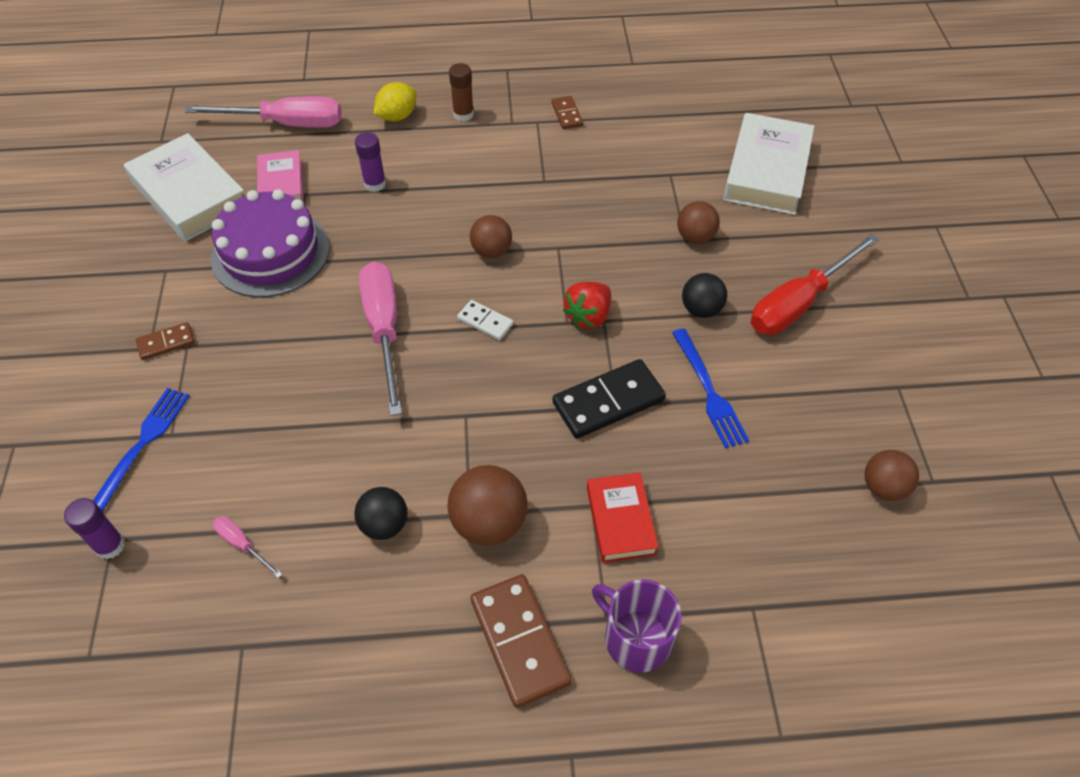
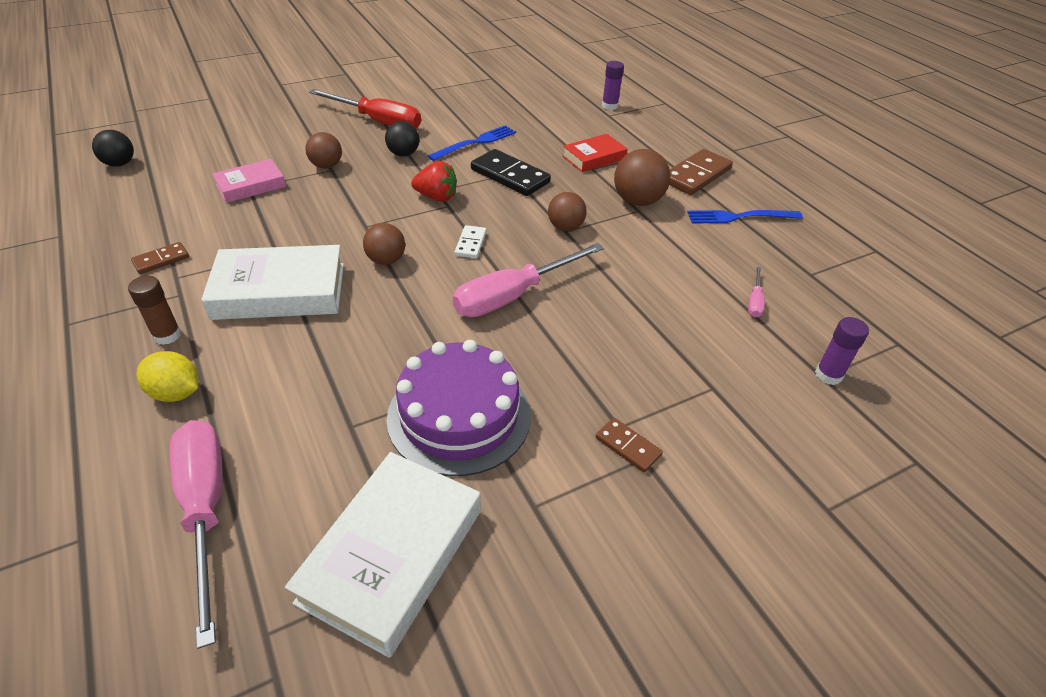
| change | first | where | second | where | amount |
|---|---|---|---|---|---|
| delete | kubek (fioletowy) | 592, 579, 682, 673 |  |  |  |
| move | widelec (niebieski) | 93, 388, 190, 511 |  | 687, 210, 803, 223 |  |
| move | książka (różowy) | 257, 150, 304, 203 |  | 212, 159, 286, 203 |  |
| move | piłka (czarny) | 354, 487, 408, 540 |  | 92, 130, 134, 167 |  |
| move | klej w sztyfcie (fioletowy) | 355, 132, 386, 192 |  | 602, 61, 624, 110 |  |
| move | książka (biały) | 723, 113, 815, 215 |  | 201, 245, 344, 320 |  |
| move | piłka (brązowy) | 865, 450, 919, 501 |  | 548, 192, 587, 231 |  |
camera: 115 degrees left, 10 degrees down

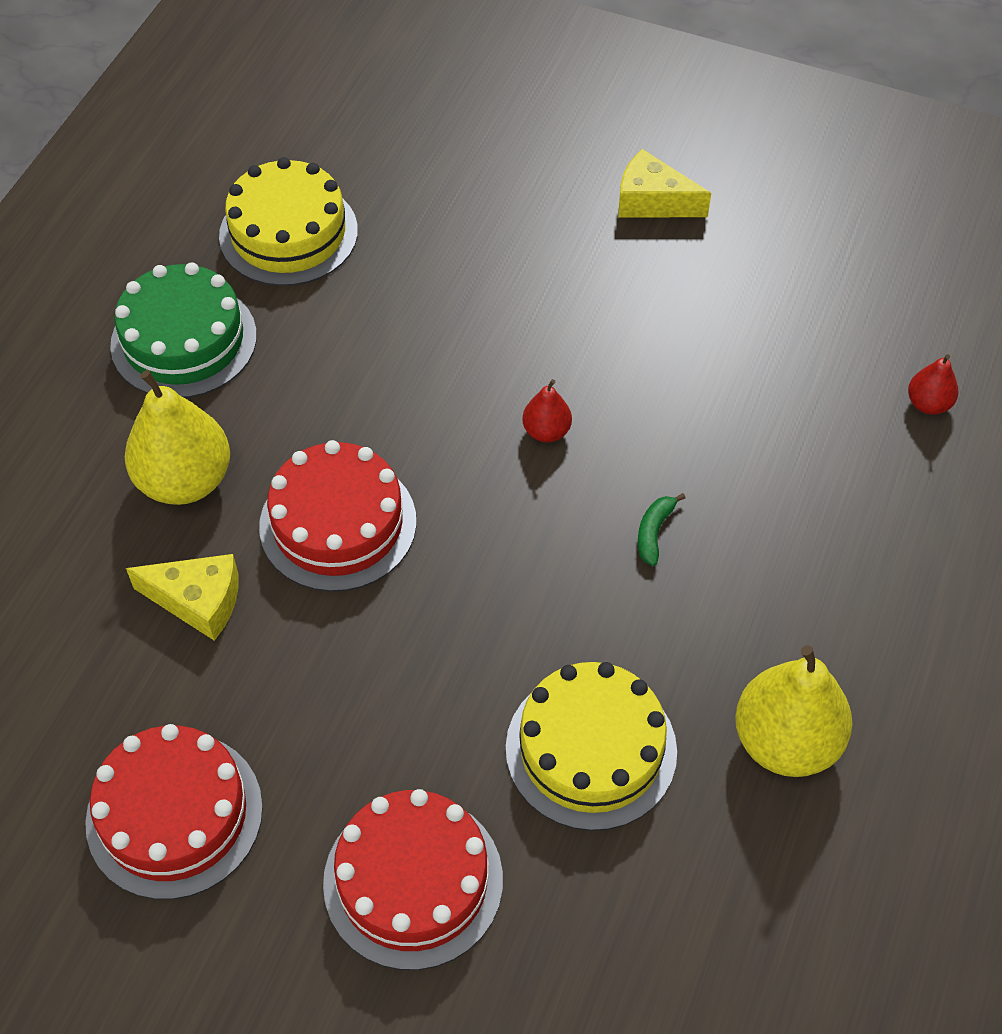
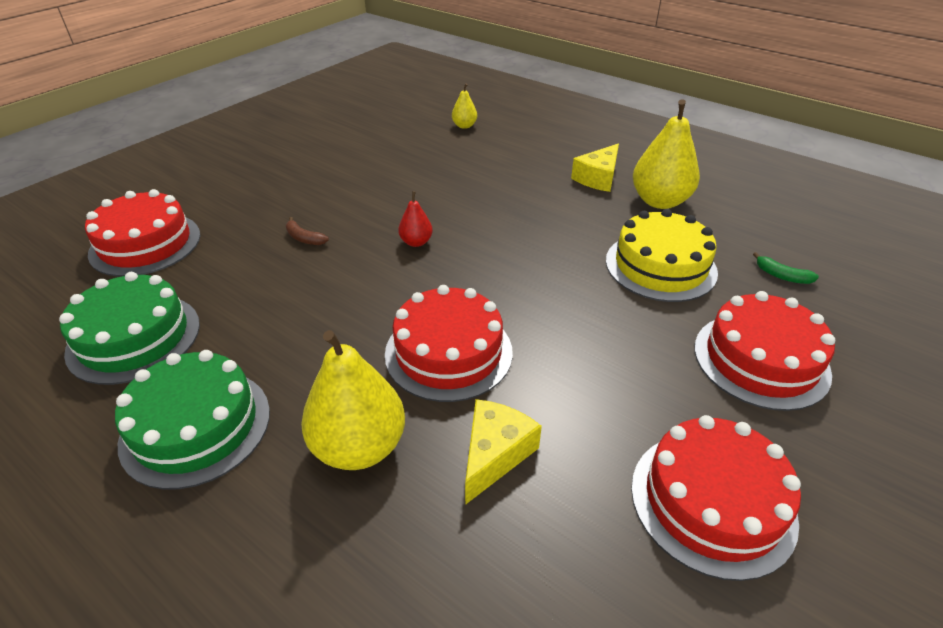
| change | first | where | second | where | amount |
|---|---|---|---|---|---|
| insert |  |  | tort (czerwony) | 85, 189, 200, 277 |  |
| insert |  |  | banan (brązowy) | 286, 217, 329, 245 |  |
| move | ser (żółty) | 618, 149, 711, 217 |  | 571, 143, 619, 192 |  |
| move | banan (zielony) | 638, 493, 686, 566 |  | 753, 252, 819, 284 |  |
| recolor | tort (żółty) | 219, 157, 358, 286 | tort (zielony) | 59, 272, 200, 385 |  |
| recolor | gruszka (czerwony) | 908, 354, 959, 415 | gruszka (żółty) | 452, 83, 477, 129 |  |
camera: 75 degrees left, 15 degrees down

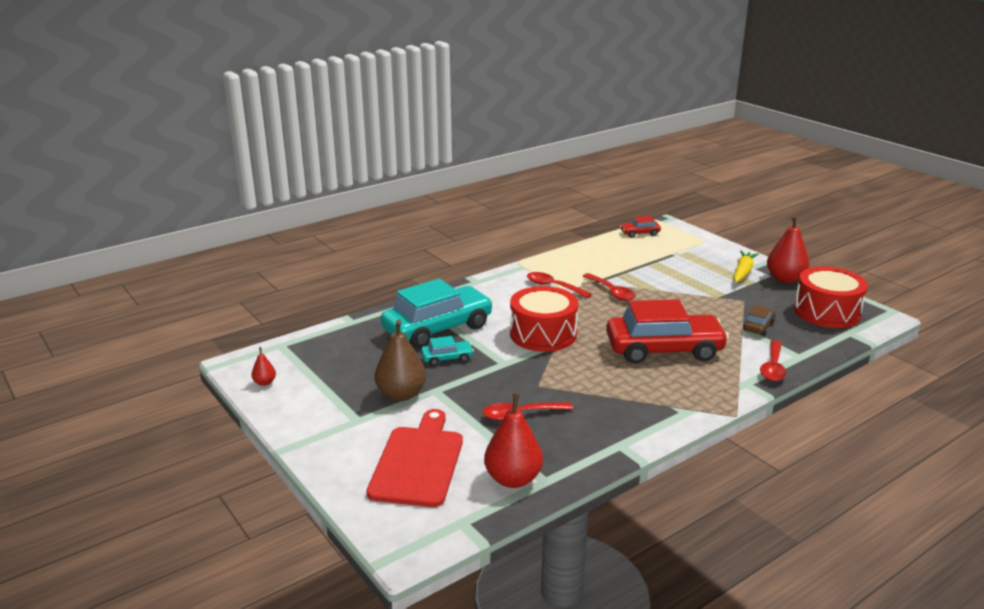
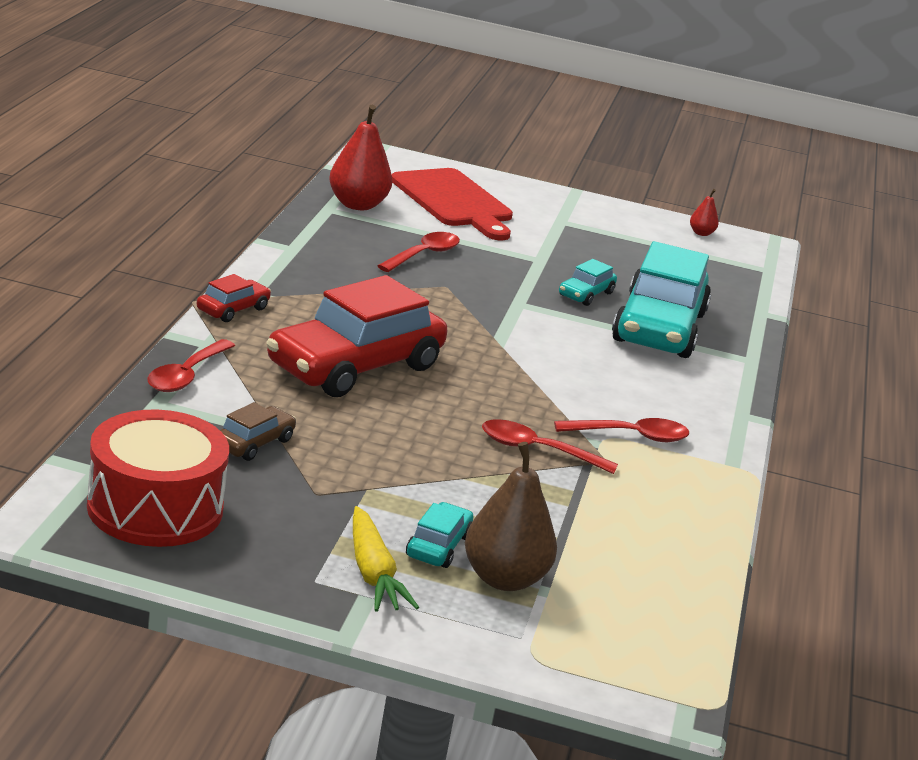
| change | first | where | second | where | amount |
|---|---|---|---|---|---|
| delete | bęben (czerwony) | 510, 286, 578, 352 |  |  |  |
| delete | gruszka (czerwony) | 767, 215, 809, 283 |  |  |  |
| insert |  |  | samochód (turkusowy) | 406, 502, 473, 568 |  |
| move | gruszka (brązowy) | 375, 320, 426, 401 |  | 465, 442, 557, 591 |  |
| move | samochód (czerwony) | 620, 216, 661, 238 |  | 197, 274, 271, 322 |  |
| rotate | samochód (brązowy) | 743, 305, 776, 335 |  | 220, 402, 296, 461 | 135 degrees counterclockwise |
| rotate | łyżka (czerwony) | 760, 340, 786, 381 |  | 147, 339, 235, 392 | 135 degrees counterclockwise |
camera: 135 degrees right, 0 degrees up

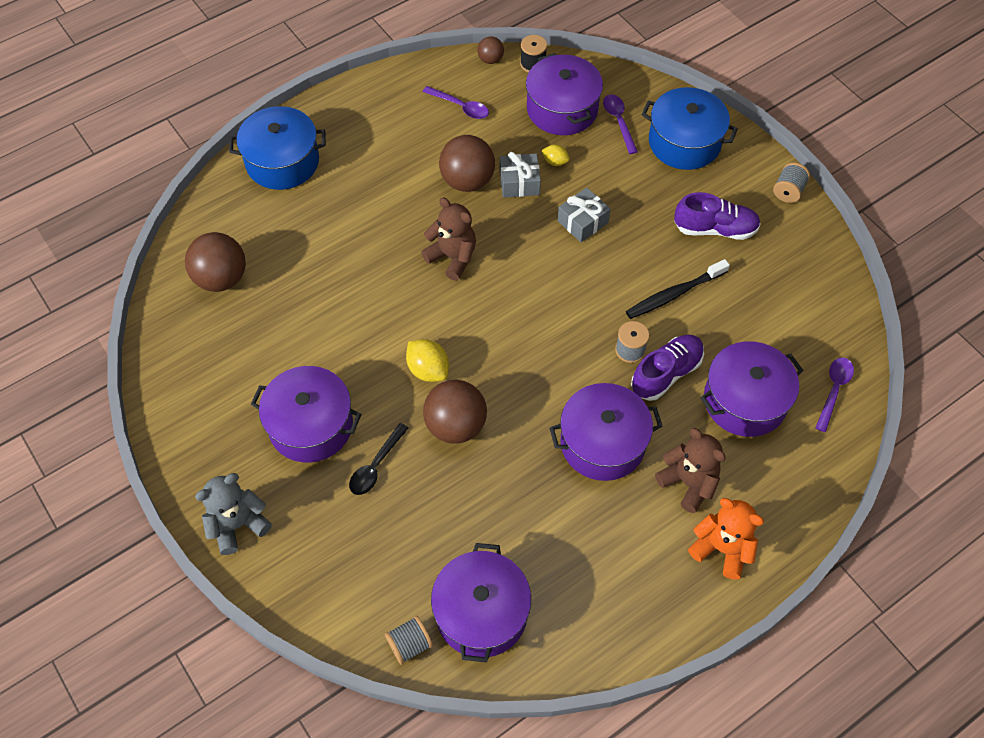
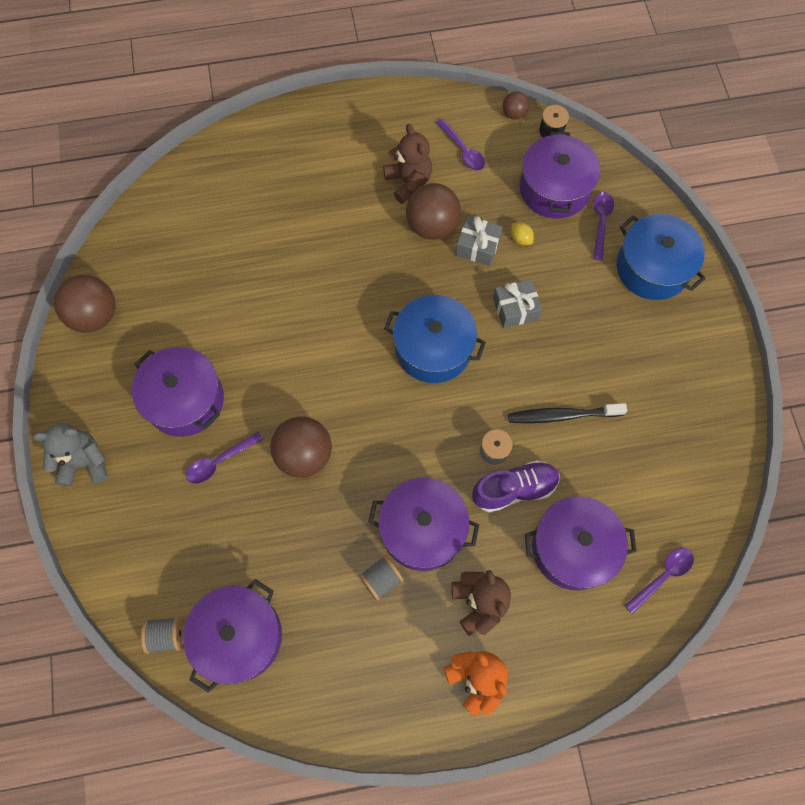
| change | first | where | second | where | amount |
|---|---|---|---|---|---|
| delete | cytryna (żółty) | 406, 339, 449, 382 |  |  |  |
| delete | but (fioletowy) | 674, 192, 761, 240 |  |  |  |
| move | piłka (brązowy) | 185, 232, 246, 292 |  | 54, 275, 116, 333 |  |
| move | garnek (niebieski) | 229, 106, 326, 190 |  | 384, 295, 486, 383 |  |
| move | miś (brązowy) | 421, 198, 476, 281 |  | 383, 124, 432, 204 |  |
| move | szpulka (szary) | 773, 162, 810, 203 |  | 359, 555, 404, 601 |  |
| recolor | łyżka (czarny) | 349, 423, 408, 495 | łyżka (fioletowy) | 186, 432, 263, 484 |  |
camera: 25 degrees right, 10 degrees up

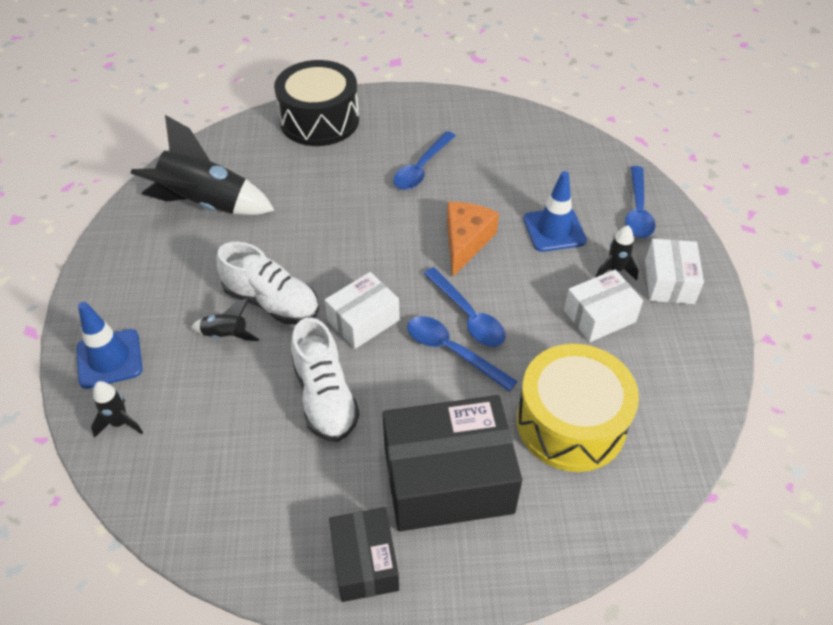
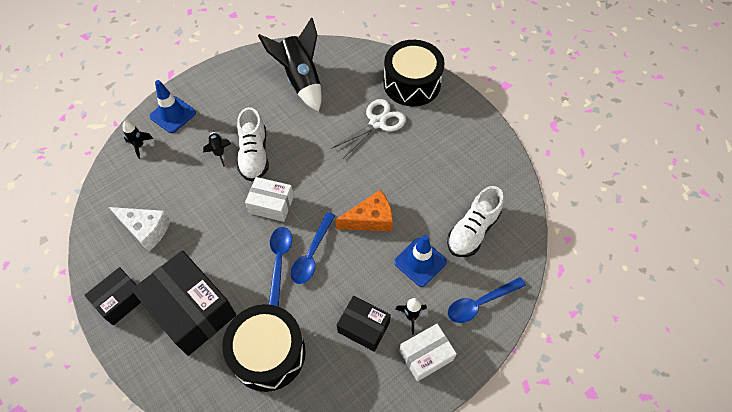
| change | first | where | second | where | amount |
|---|---|---|---|---|---|
| delete | łyżka (niebieski) | 393, 131, 456, 190 |  |  |  |
| insert |  |  | ser (biały) | 109, 207, 171, 252 |  |
| insert |  |  | nożyczki (biały) | 331, 99, 406, 160 |  |
| move | but (biały) | 291, 317, 360, 442 |  | 447, 186, 504, 257 |  |
| recolor | bęben (żółty) | 517, 344, 639, 472 | bęben (czarny) | 222, 304, 306, 392 |  |
| recolor | pudełko (biały) | 564, 270, 643, 342 | pudełko (czarny) | 337, 296, 391, 352 |  |
camera: 55 degrees right, 10 degrees up

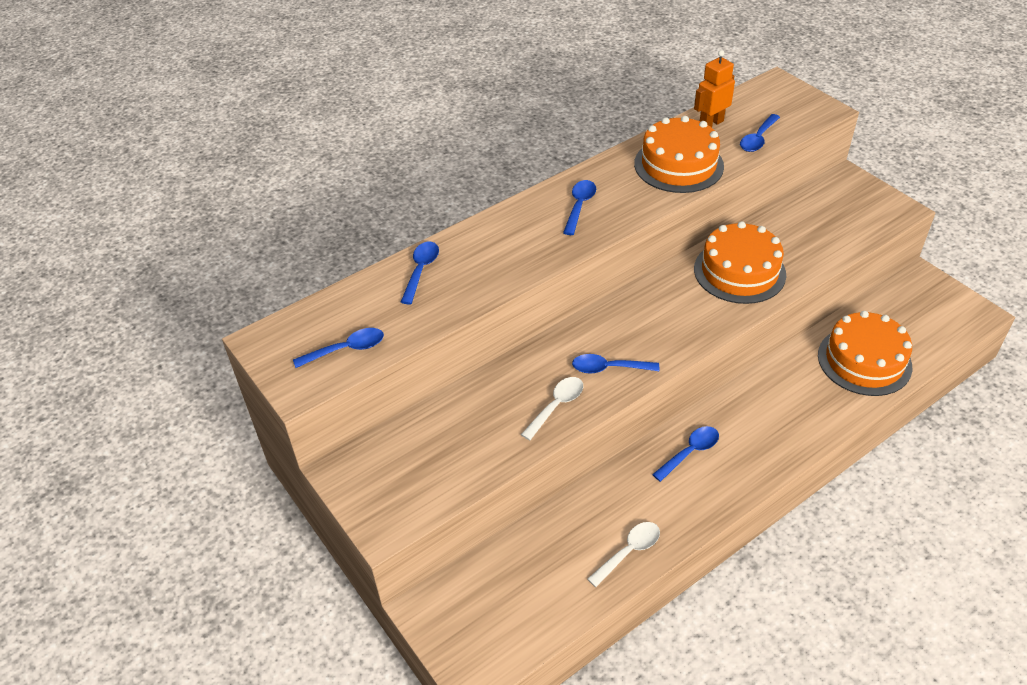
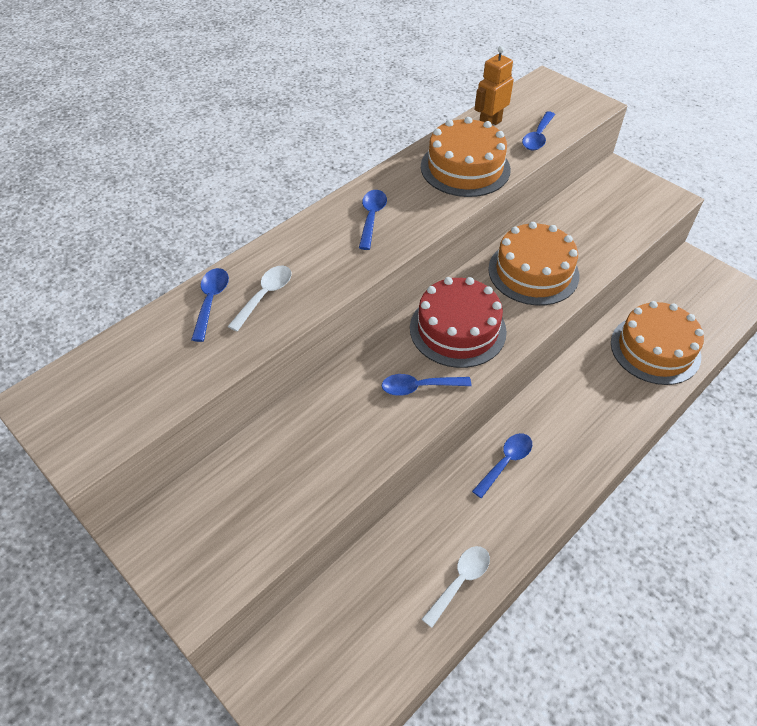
| change | first | where | second | where | amount |
|---|---|---|---|---|---|
| delete | łyżka (niebieski) | 293, 328, 384, 368 |  |  |  |
| insert |  |  | tort (czerwony) | 410, 277, 507, 368 |  |
| move | łyżka (biały) | 521, 377, 583, 440 |  | 228, 266, 292, 331 |  |
camera: 10 degrees left, 5 degrees up

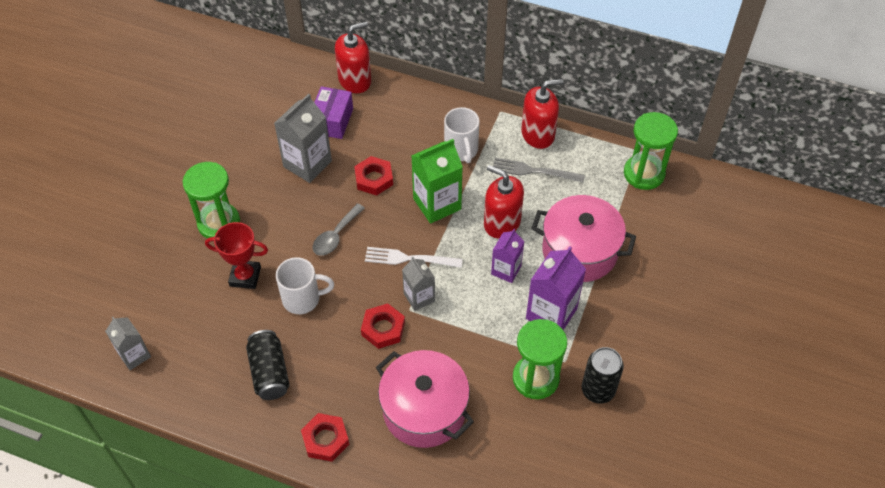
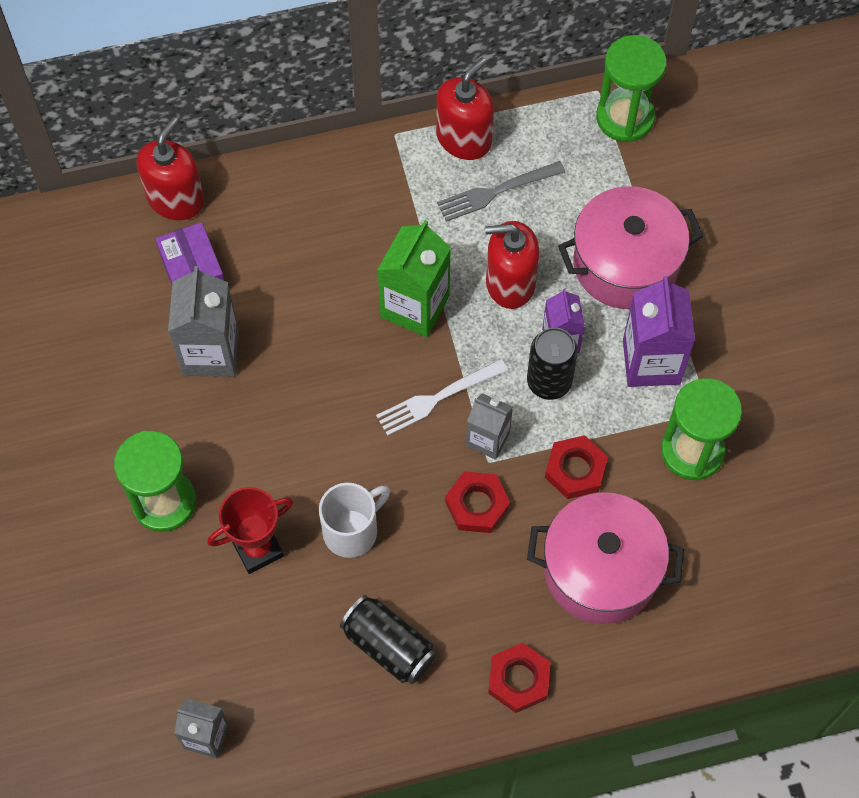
| change | first | where | second | where | amount |
|---|---|---|---|---|---|
| delete | łyżka (szary) | 313, 203, 365, 256 |  |  |  |
| delete | kubek (biały) | 444, 107, 480, 163 |  |  |  |
| move | nakrętka (czerwony) | 354, 156, 393, 196 |  | 545, 435, 608, 499 |  |
| move | puszka (czarny) | 582, 347, 624, 404 |  | 527, 327, 578, 400 |  |
camera: 35 degrees left, 10 degrees up

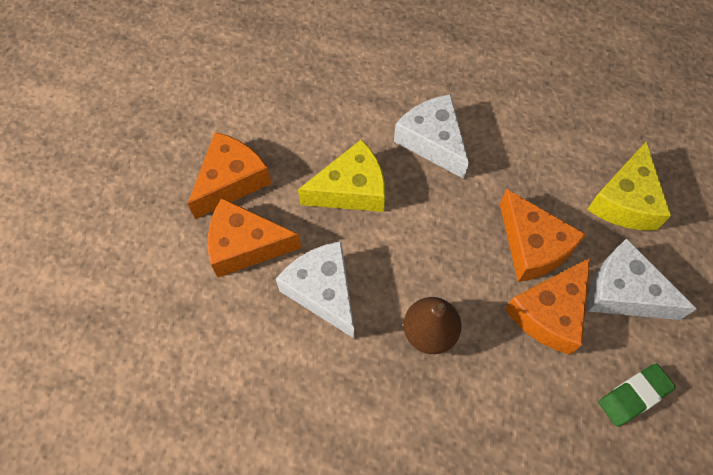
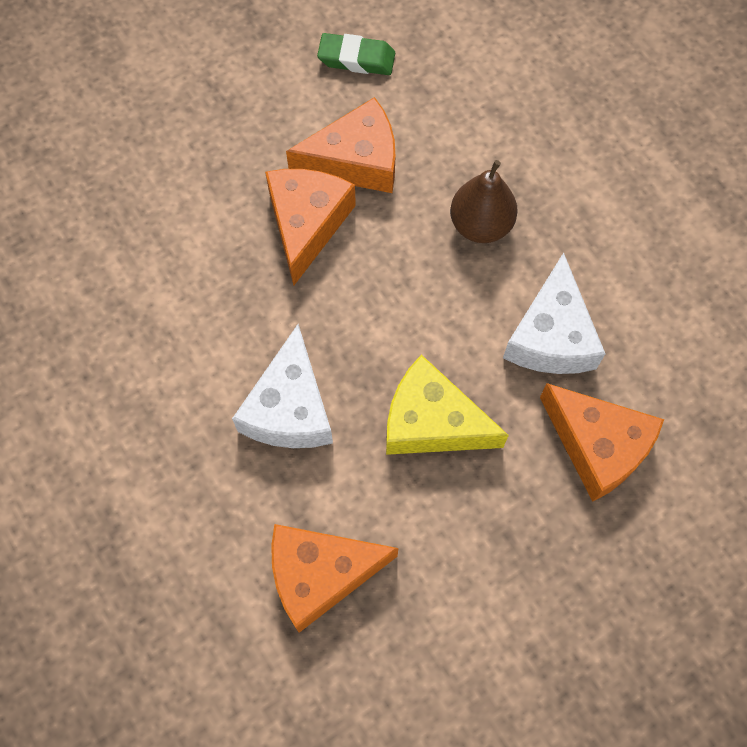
| change | first | where | second | where | amount |
|---|---|---|---|---|---|
| delete | ser (żółty) | 587, 142, 671, 230 |  |  |  |
| delete | ser (biały) | 588, 239, 697, 320 |  |  |  |
| move | ser (pomarańczowy) | 188, 132, 272, 219 |  | 271, 524, 399, 633 |  |
camera: 140 degrees left, 5 degrees up

